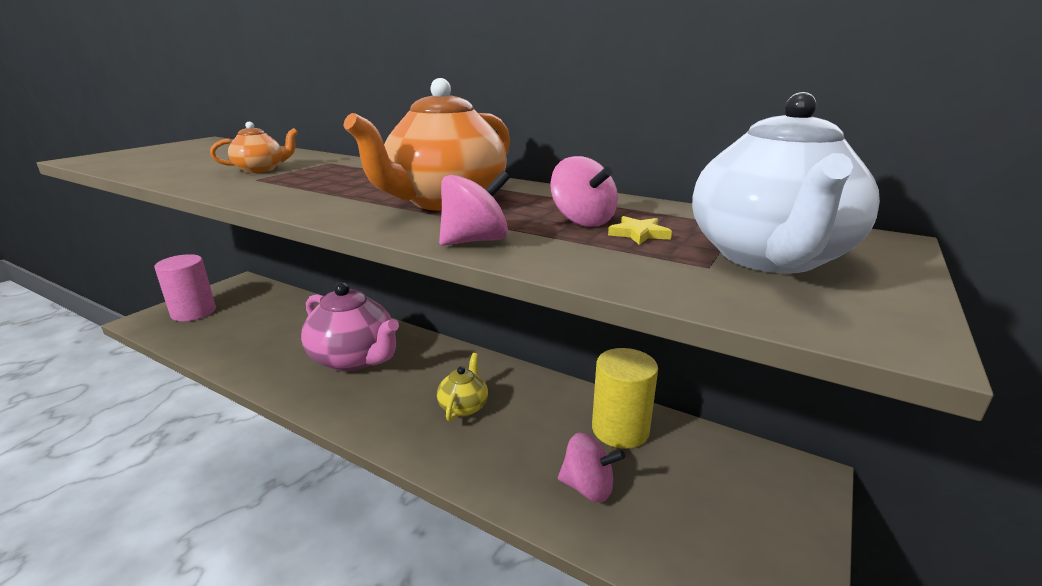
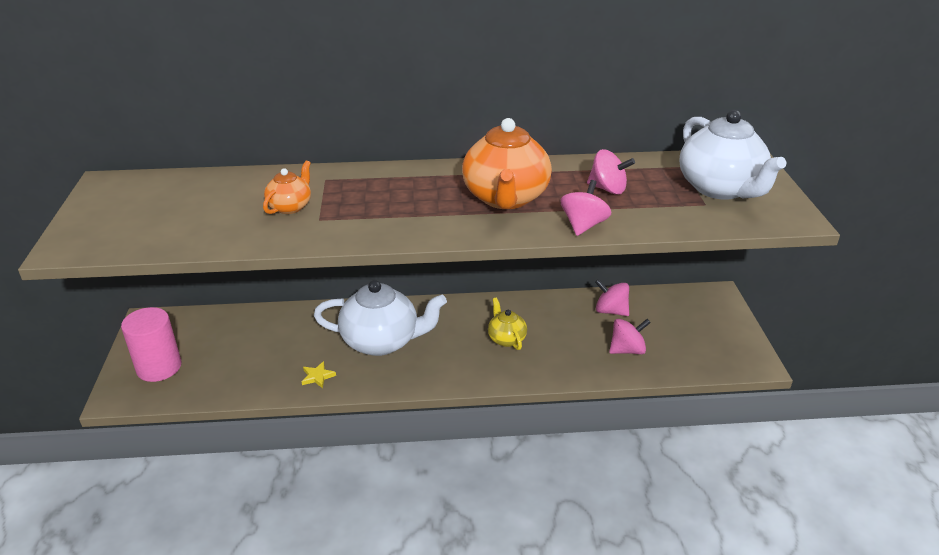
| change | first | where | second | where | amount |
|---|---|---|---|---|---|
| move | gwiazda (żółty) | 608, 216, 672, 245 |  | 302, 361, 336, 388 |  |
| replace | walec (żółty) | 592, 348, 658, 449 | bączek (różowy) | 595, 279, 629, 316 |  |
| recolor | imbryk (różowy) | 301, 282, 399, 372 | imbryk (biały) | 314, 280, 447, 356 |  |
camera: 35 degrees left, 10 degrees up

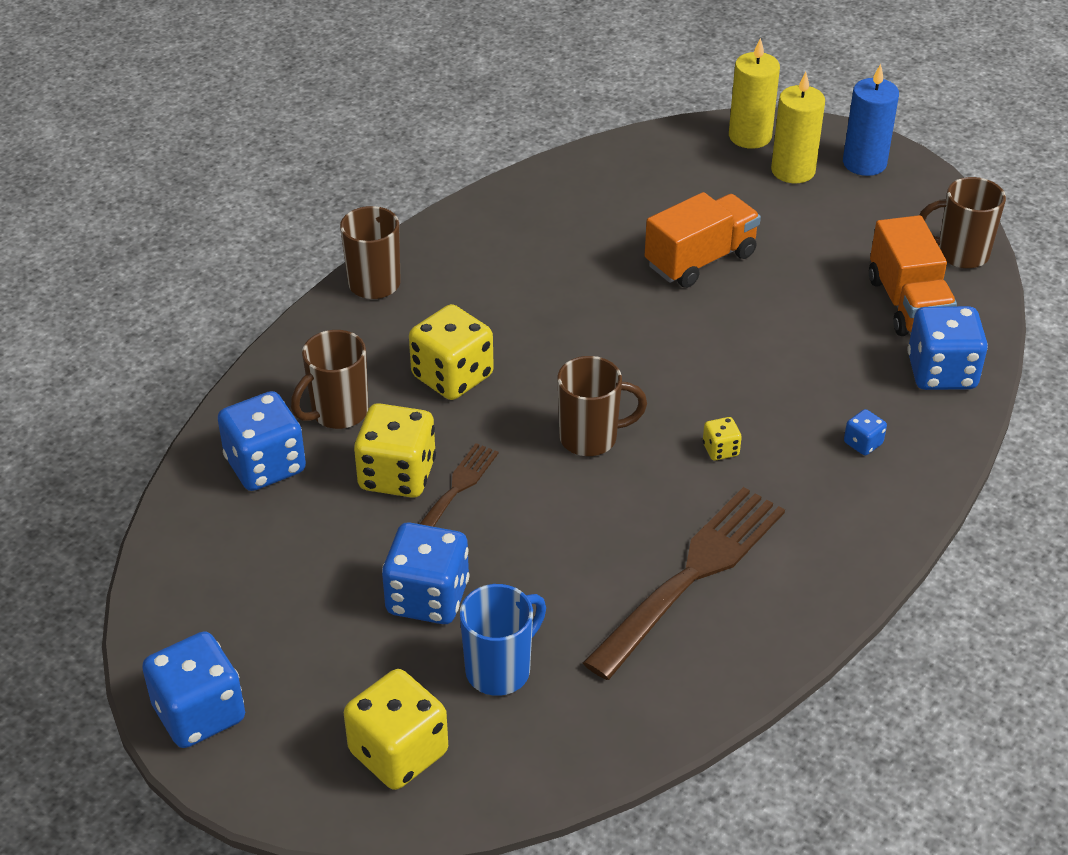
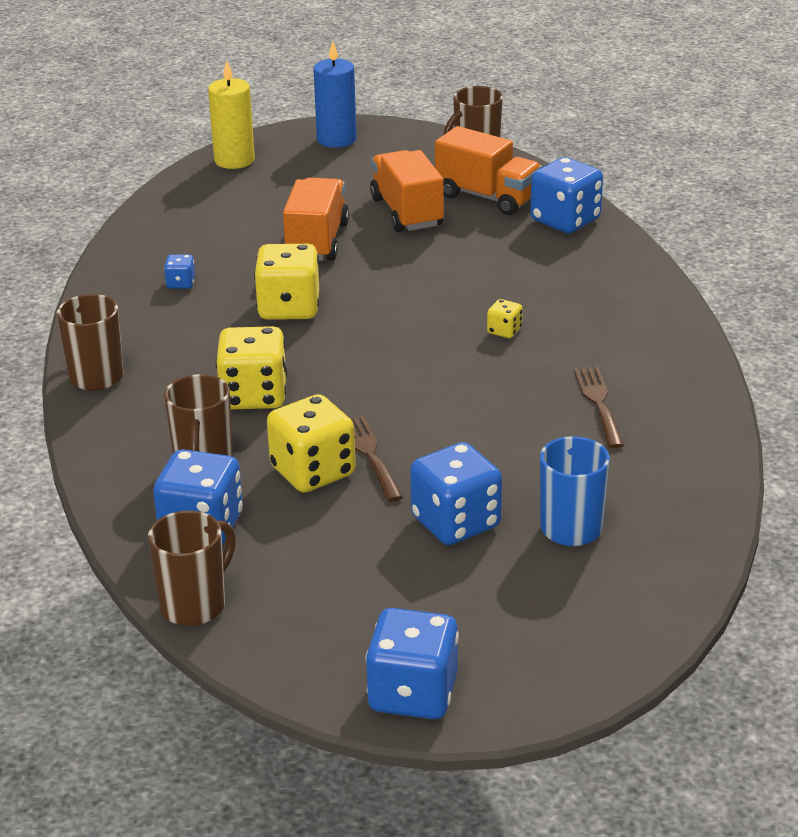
| change | first | where | second | where | amount |
|---|---|---|---|---|---|
| delete | świeca (żółty) | 771, 72, 825, 183 |  |  |  |
| insert |  |  | ciężarówka (pomarańczowy) | 370, 150, 444, 232 |  |
| move | kostka do gry (żółty) | 344, 669, 448, 790 |  | 254, 244, 319, 320 |  |
| move | kubek (brązowy) | 557, 356, 647, 456 |  | 148, 510, 236, 626 |  |
| move | kostka do gry (niebieski) | 844, 409, 887, 455 |  | 164, 255, 195, 289 |  |
| resize | widelec (brązowy) | 583, 487, 785, 680 |  | 574, 367, 624, 448 | x0.54 |
camera: 45 degrees left, 10 degrees down

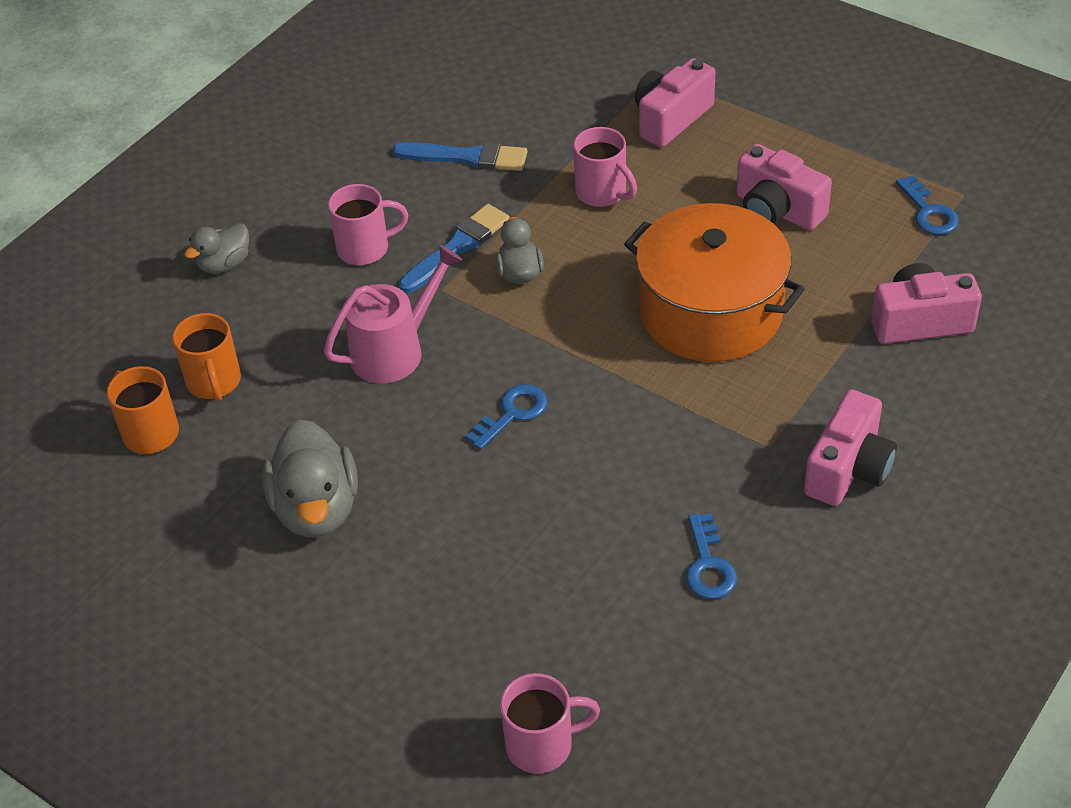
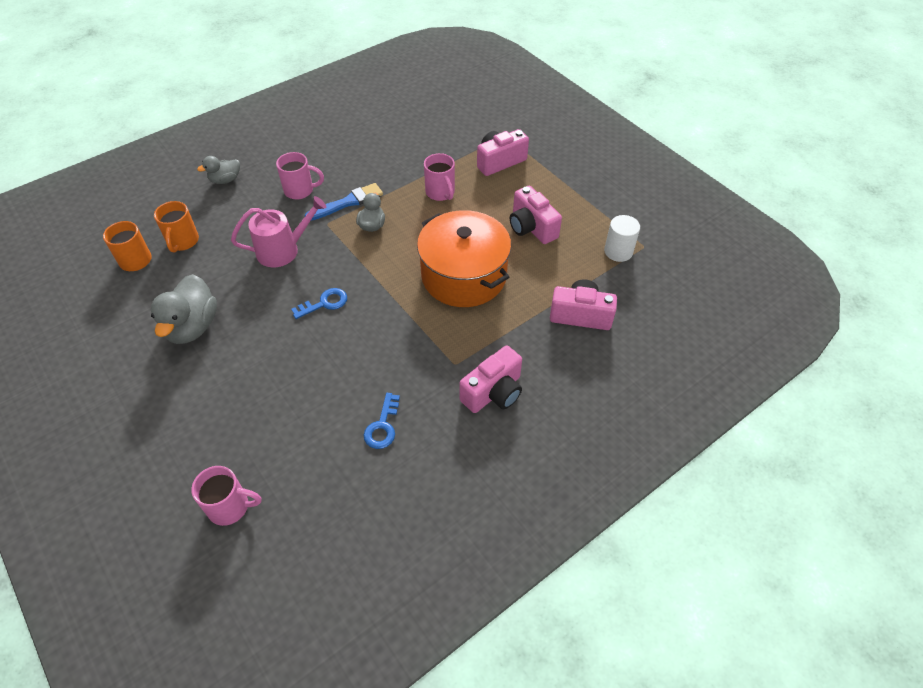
| change | first | where | second | where | amount |
|---|---|---|---|---|---|
| delete | pędzel (niebieski) | 392, 142, 527, 171 |  |  |  |
| replace | klucz (niebieski) | 896, 175, 959, 235 | walec (biały) | 604, 215, 640, 262 |  |
camera: 15 degrees right, 5 degrees up

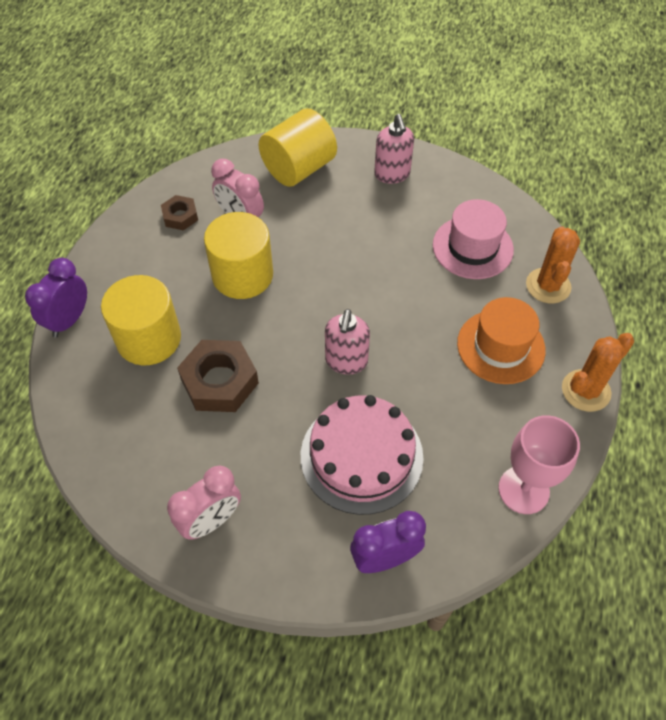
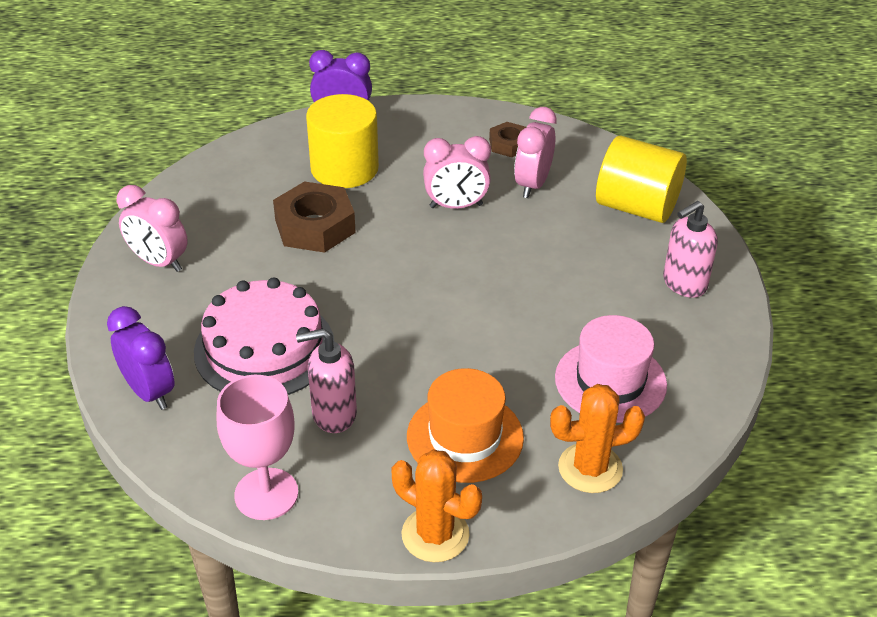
| change | first | where | second | where | amount |
|---|---|---|---|---|---|
| move | dozownik mydła (różowy) | 325, 309, 370, 374 |  | 296, 329, 357, 433 |  |
| replace | walec (żółty) | 204, 212, 273, 299 | budzik (różowy) | 423, 136, 491, 209 |  |
camera: 70 degrees right, 15 degrees down

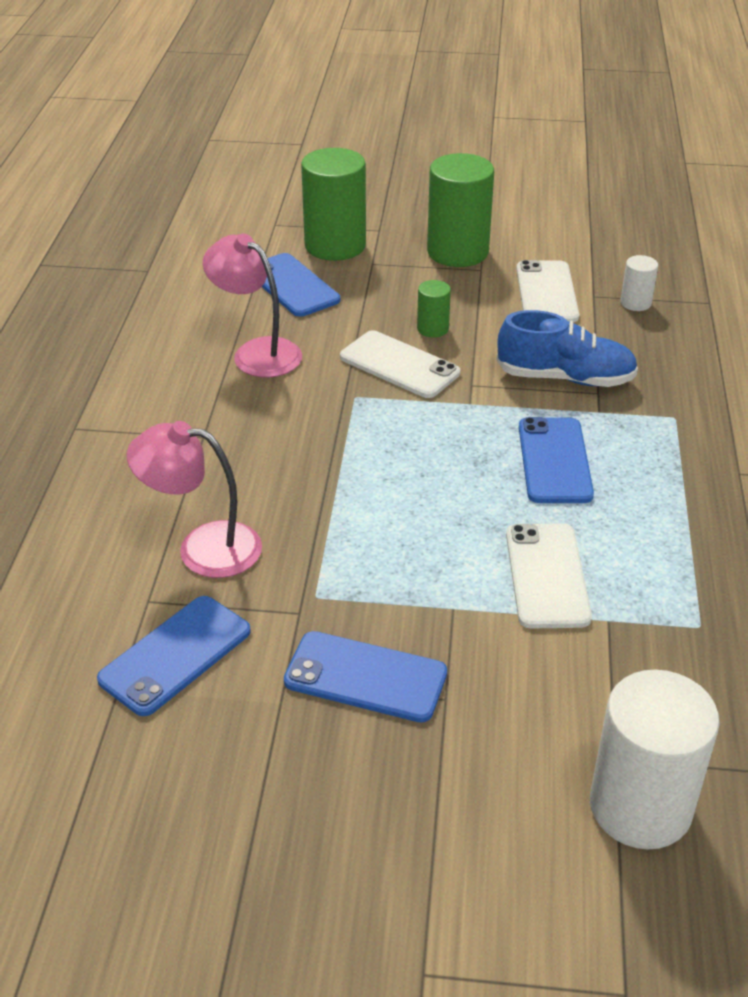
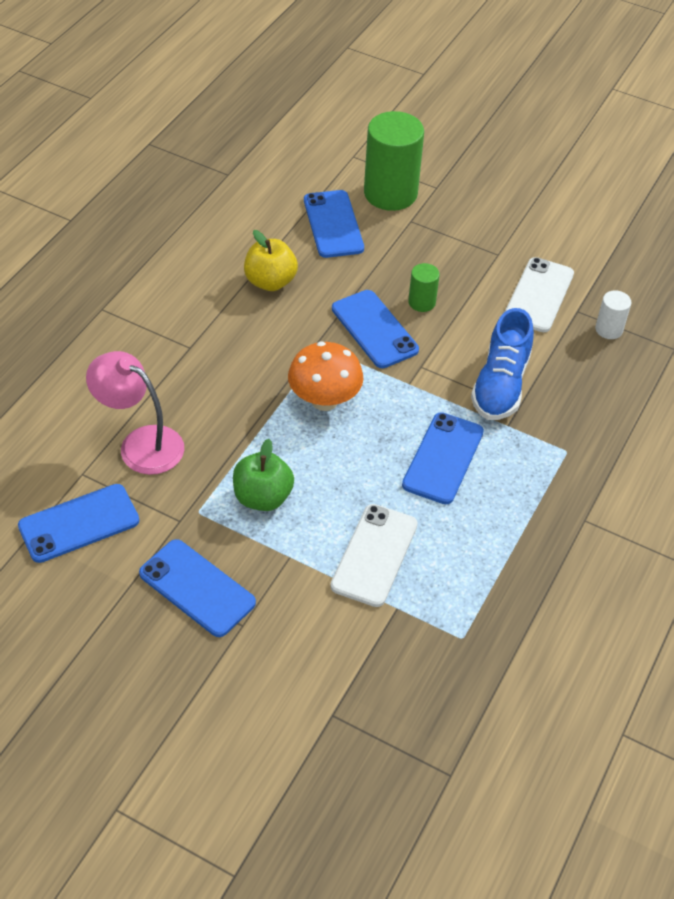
| change | first | where | second | where | amount |
|---|---|---|---|---|---|
| delete | walec (zielony) | 427, 153, 494, 267 |  |  |  |
| delete | walec (biały) | 590, 670, 720, 850 |  |  |  |
| insert |  |  | jabłko (zielony) | 233, 439, 294, 511 |  |
| insert |  |  | grzyb (pomarańczowy) | 288, 341, 364, 411 |  |
| replace | lampka (różowy) | 203, 233, 302, 378 | jabłko (żółty) | 244, 230, 298, 291 |  |
| recolor | telefon (biały) | 340, 330, 460, 398 | telefon (niebieski) | 332, 290, 419, 368 |  |
| rotate | but (niebieski) | 496, 310, 638, 387 |  | 471, 308, 534, 420 | 75 degrees clockwise |
camera: 20 degrees right, 10 degrees up

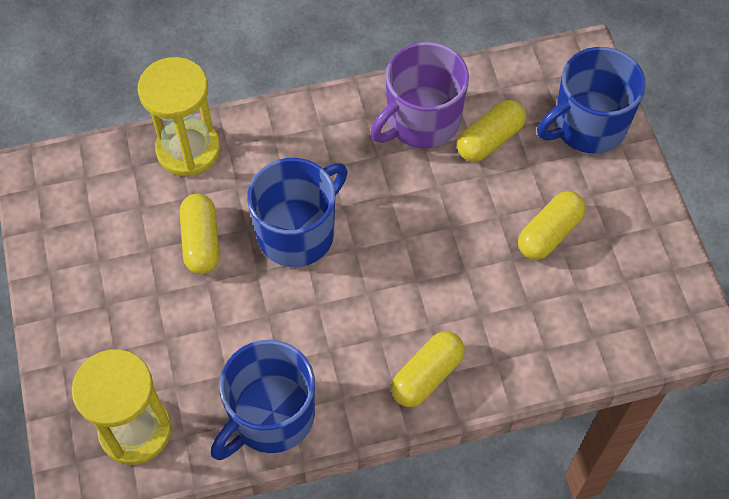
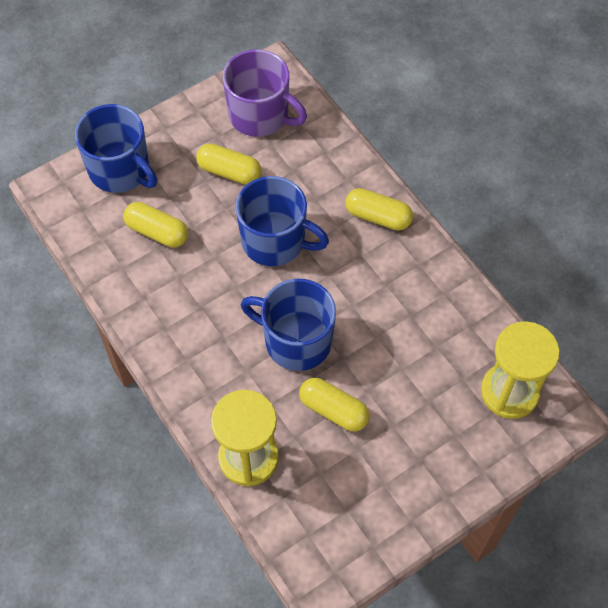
| change | first | where | second | where | amount |
|---|---|---|---|---|---|
| move | kubek (niebieski) | 211, 340, 315, 460 |  | 236, 176, 329, 266 |  |
| move | kubek (fioletowy) | 371, 42, 469, 149 |  | 223, 49, 307, 137 |  |
| rotate | kapsułka (żółty) | 180, 194, 219, 274 |  | 299, 378, 370, 431 | 60 degrees clockwise |
camera: 110 degrees left, 0 degrees up

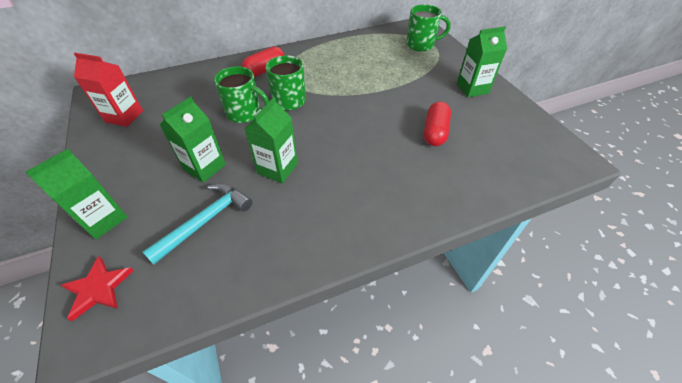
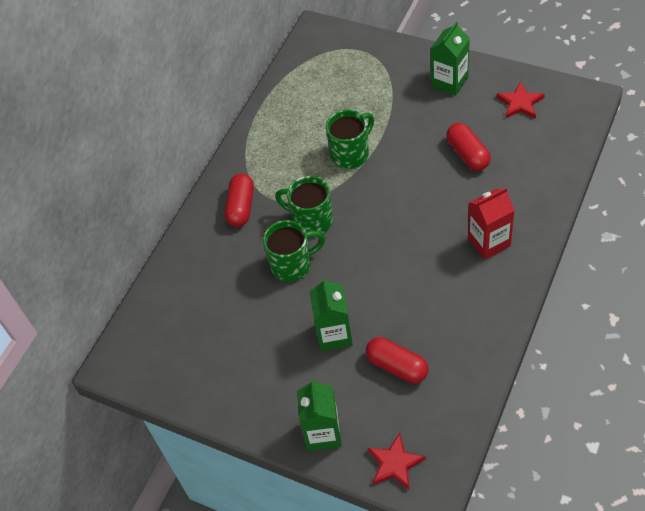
| change | first | where | second | where | amount |
|---|---|---|---|---|---|
| delete | karton mleka (zielony) | 244, 97, 298, 184 |  |  |  |
| insert |  |  | gwiazda (czerwony) | 496, 81, 545, 119 |  |
| move | karton mleka (czerwony) | 74, 53, 143, 127 |  | 468, 188, 515, 259 |  |
| move | kubek (zielony) | 406, 4, 451, 52 |  | 326, 110, 374, 169 |  |
| replace | młotek (turkusowy) | 143, 183, 252, 265 | kapsułka (czerwony) | 366, 337, 429, 383 |  |
camera: 35 degrees left, 5 degrees up

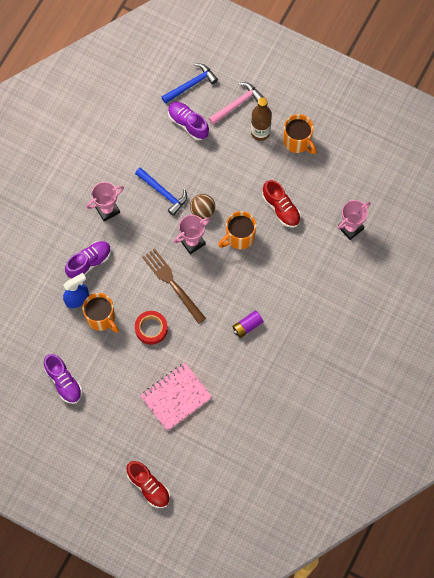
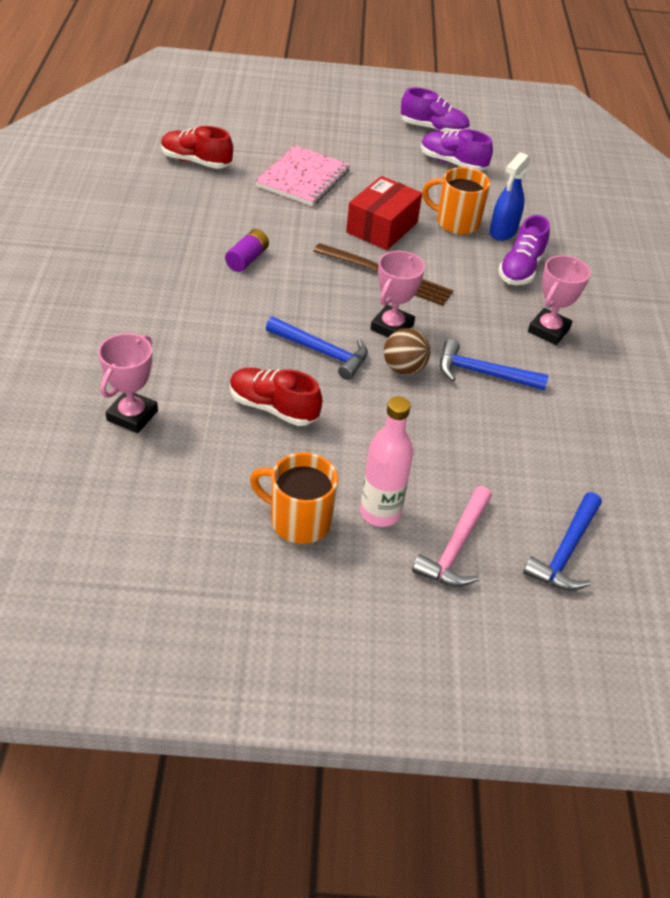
| change | first | where | second | where | amount |
|---|---|---|---|---|---|
| move | but (czerwony) | 126, 461, 170, 508 |  | 161, 126, 233, 169 |  |
| move | but (fioletowy) | 168, 102, 209, 140 |  | 401, 87, 470, 133 |  |
| replace | taśma klejąca (czerwony) | 135, 311, 168, 345 | pudełko (czerwony) | 346, 176, 422, 250 |  |
| replace | kubek (pomarańczowy) | 218, 211, 256, 249 | młotek (niebieski) | 266, 317, 368, 380 |  |
| recolor | butelka (brązowy) | 251, 97, 272, 141 | butelka (różowy) | 360, 396, 413, 527 |  |
camera: 150 degrees right, 25 degrees down

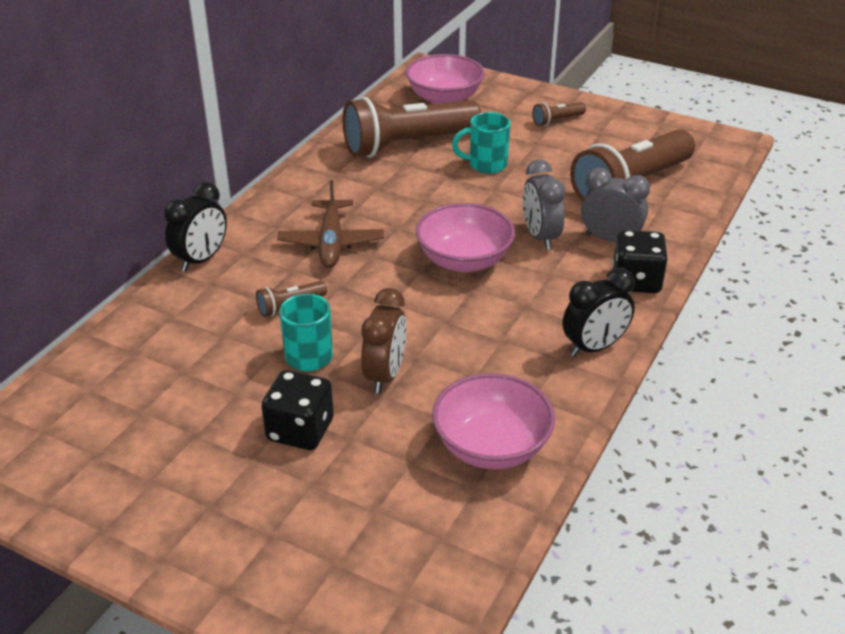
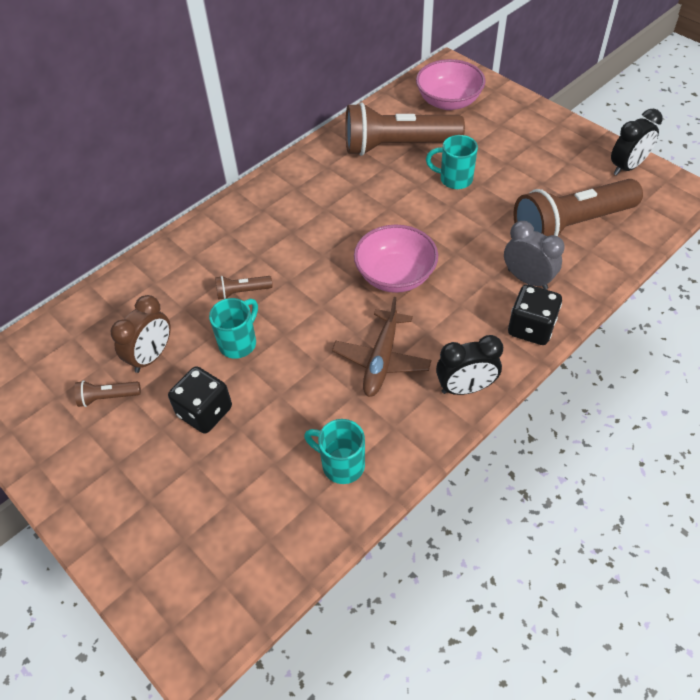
| change | first | where | second | where | amount |
|---|---|---|---|---|---|
| delete | budzik (szary) | 523, 159, 565, 250 |  |  |  |
| move | budzik (czarny) | 164, 182, 227, 272 |  | 611, 109, 662, 176 |  |
| move | samolot (brązowy) | 277, 180, 384, 268 |  | 332, 297, 431, 397 |  |
| move | budzik (brązowy) | 361, 288, 407, 394 |  | 111, 295, 171, 373 |  |
| move | latarka (brązowy) | 532, 102, 586, 126 |  | 74, 380, 141, 407 |  |
| replace | miska (różowy) | 432, 373, 555, 469 | kubek (turkusowy) | 304, 419, 365, 484 |  |
camera: 20 degrees right, 15 degrees up

